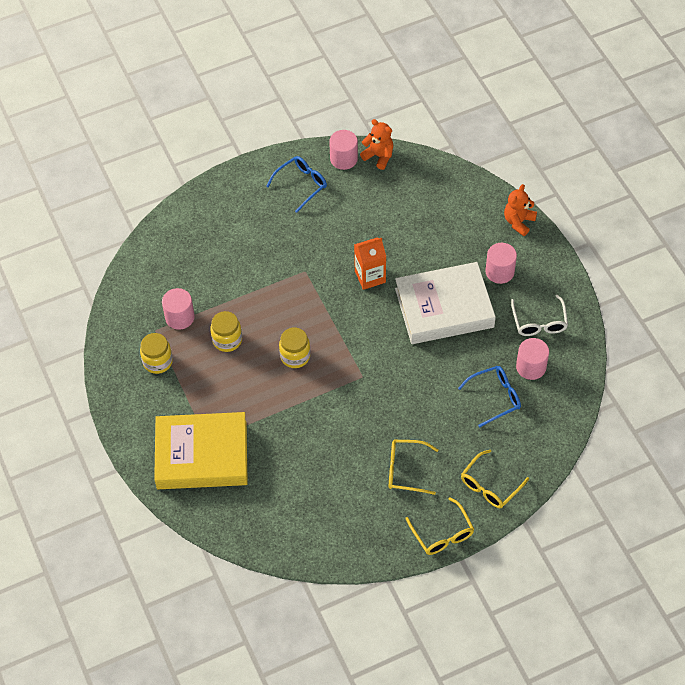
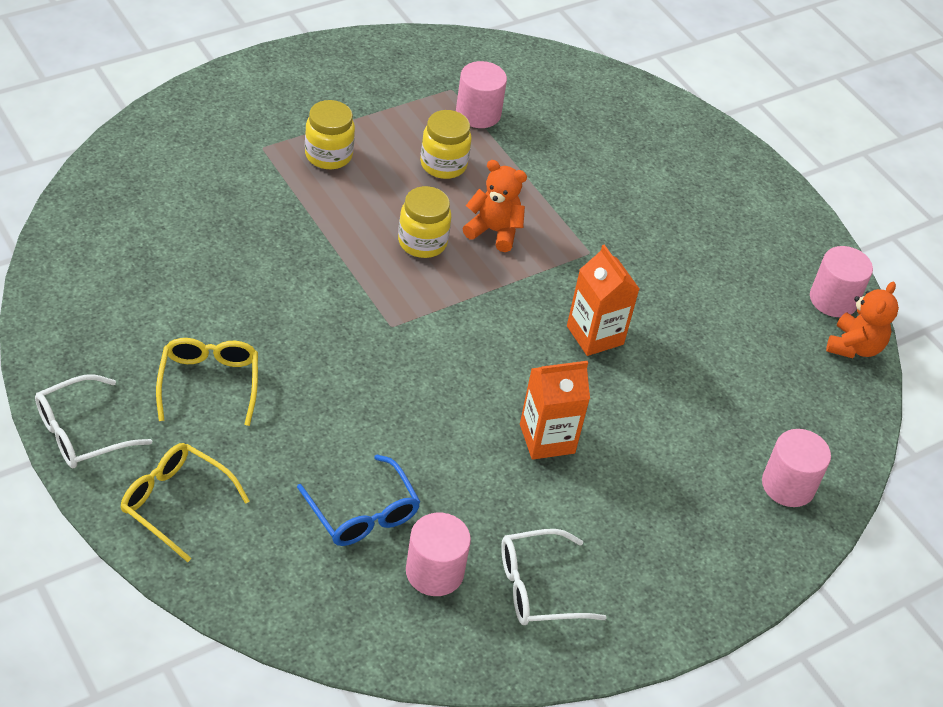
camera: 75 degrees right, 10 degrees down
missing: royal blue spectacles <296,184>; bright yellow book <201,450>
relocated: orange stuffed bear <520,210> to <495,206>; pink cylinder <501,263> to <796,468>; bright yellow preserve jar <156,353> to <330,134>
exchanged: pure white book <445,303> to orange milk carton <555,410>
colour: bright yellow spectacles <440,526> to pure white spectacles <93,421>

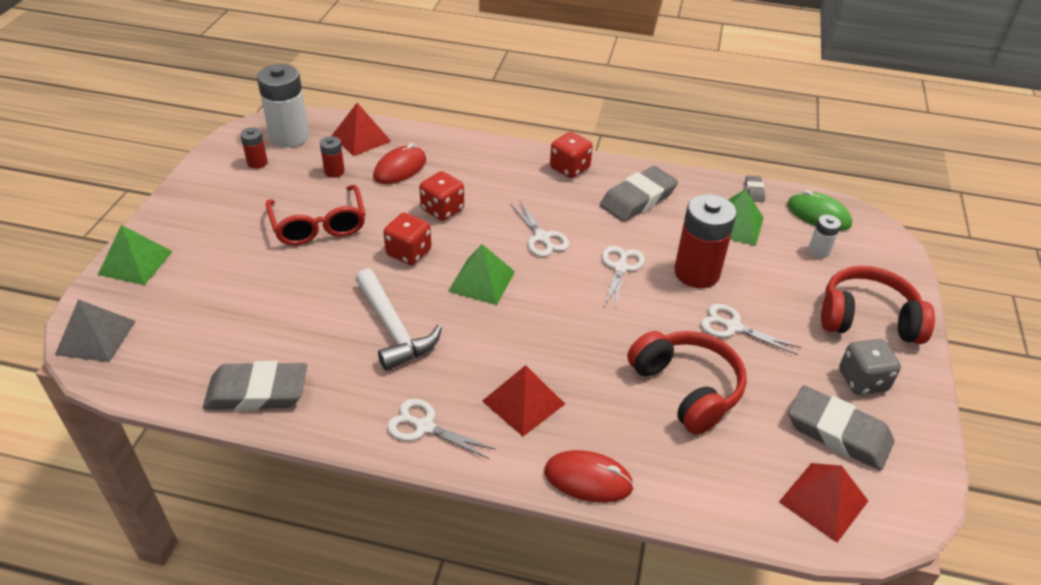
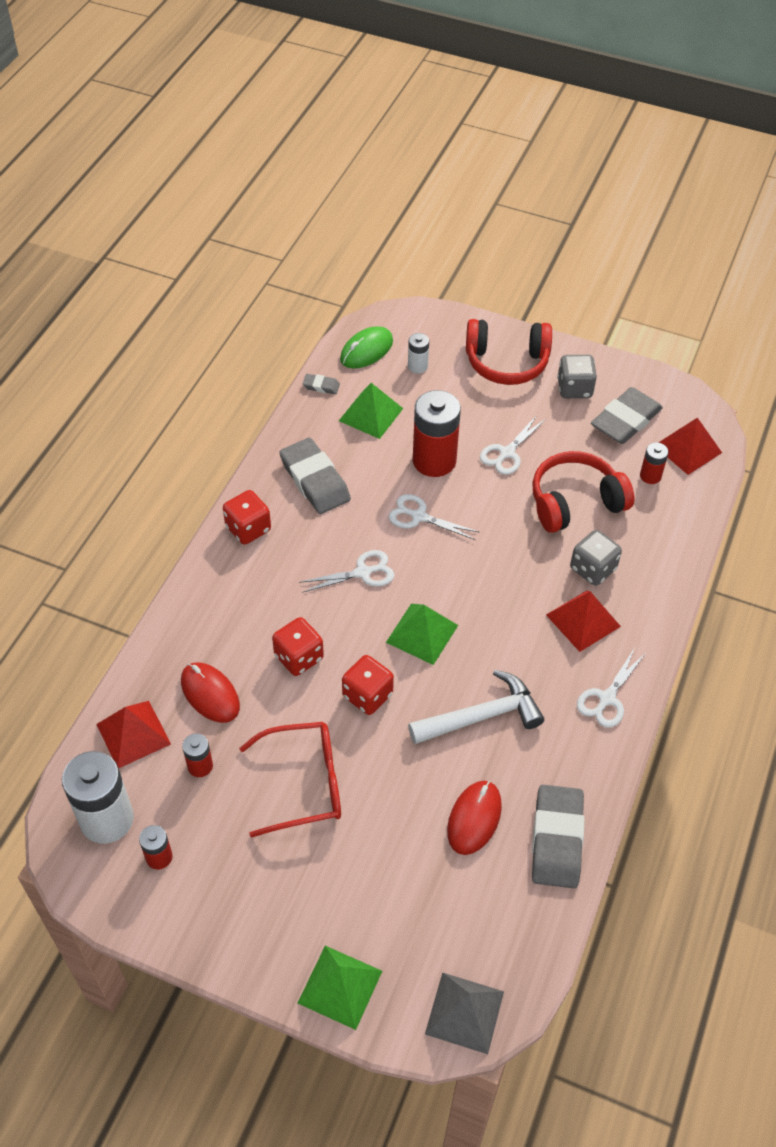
camera: 80 degrees left, 10 degrees up
appeared: scarlet AA battery <654,463>; ash-grey die <596,558>
relocated: scarlet mouse <589,476> to <474,818>
spun: scarlet over-ear headphones <878,305> = <509,352> 105 degrees counterclockwise

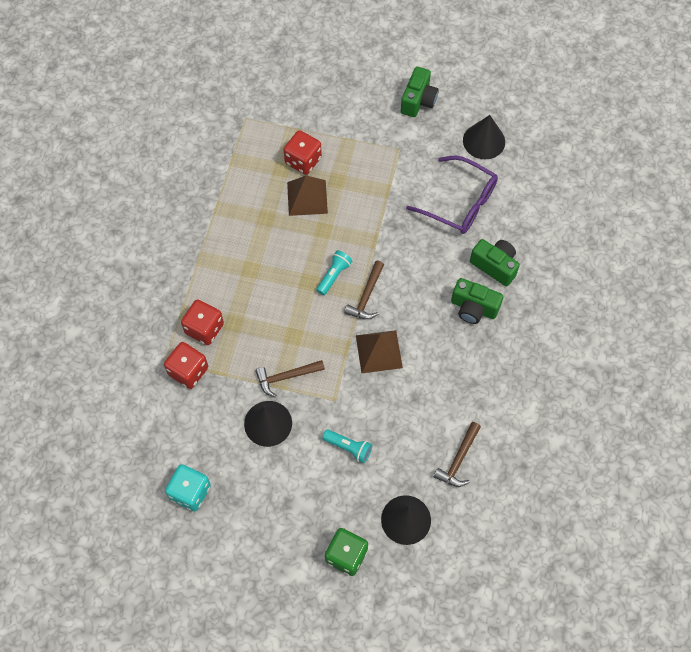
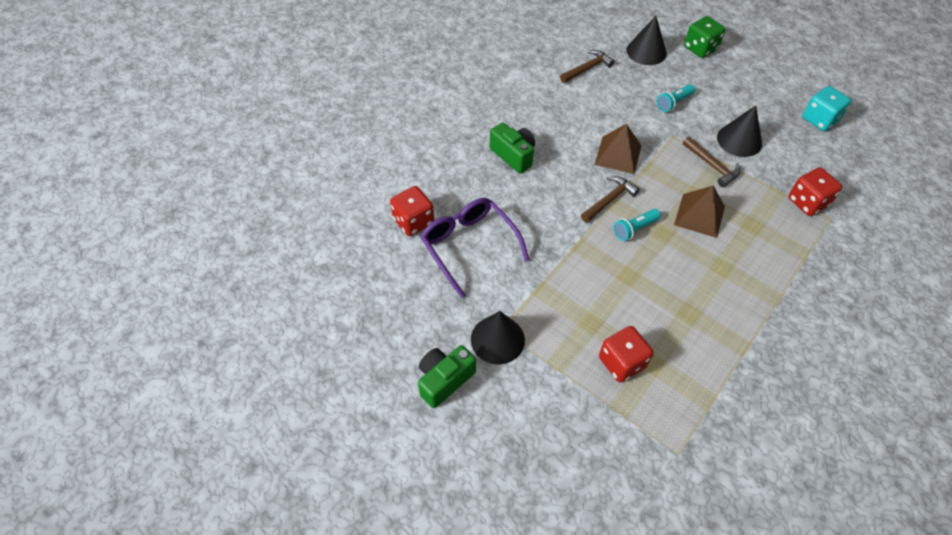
camera: 155 degrees left, 10 degrees down
missing: emerald compact camera <495,262>
relocated: black solid cone <484,137> to <498,337>; dark brown pyramid <307,196> to <699,211>; scarlet die <202,322> to <412,211>
spun: dark brown carpenter's hammer <290,378> = <712,162> 45 degrees clockwise; turquoise flashlight <347,446> = <676,98> 90 degrees counterclockwise

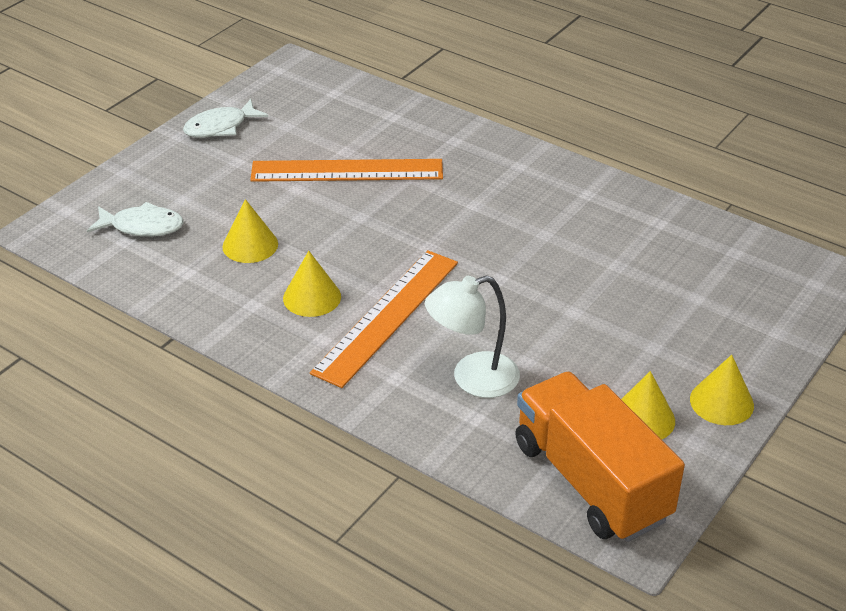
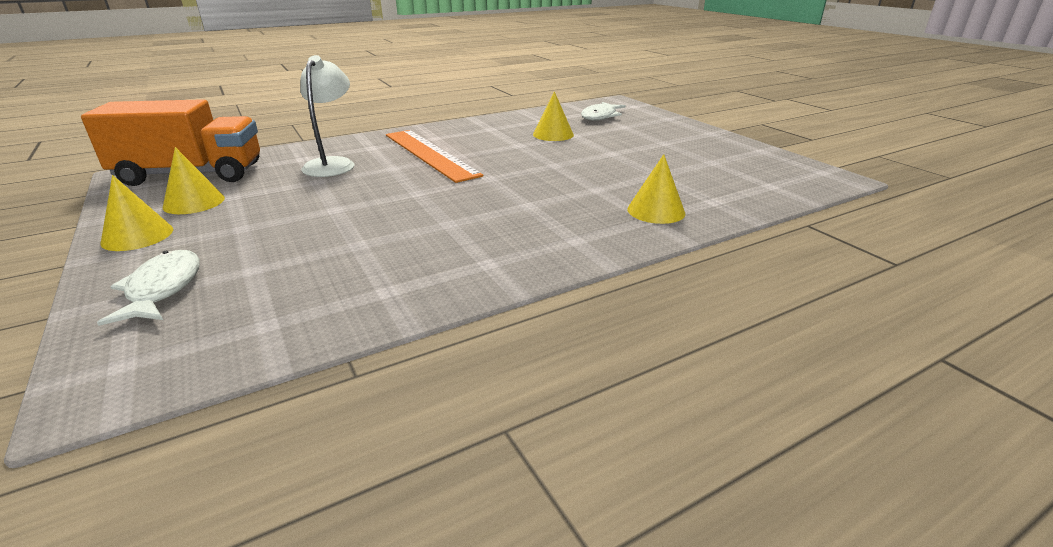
camera: 115 degrees right, 10 degrees down
missing: orange measuring stick <346,170>
relocated: pure white toy fish <225,118> to <148,288>; bright yellow solid cone <312,284> to <656,189>

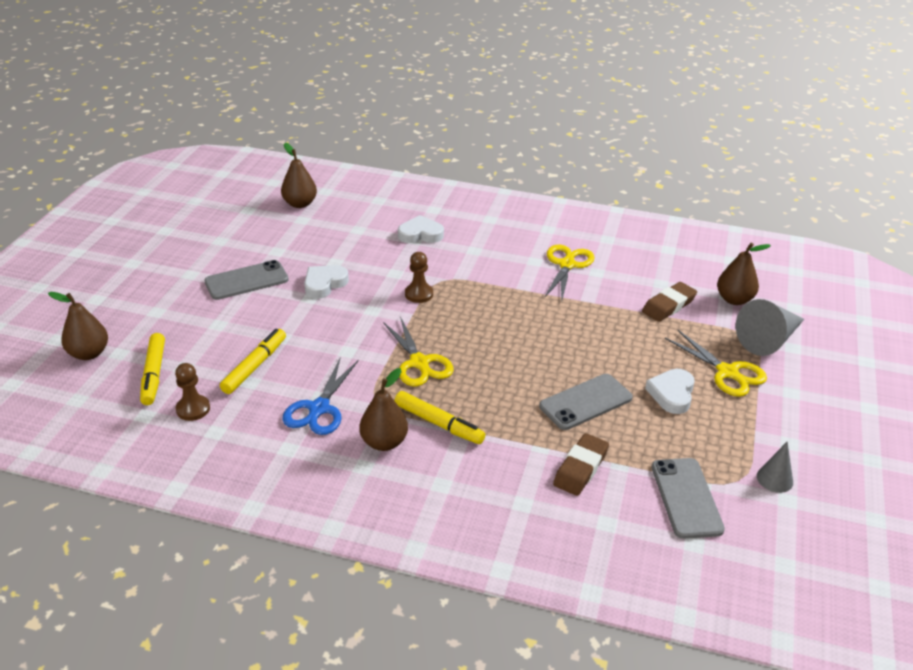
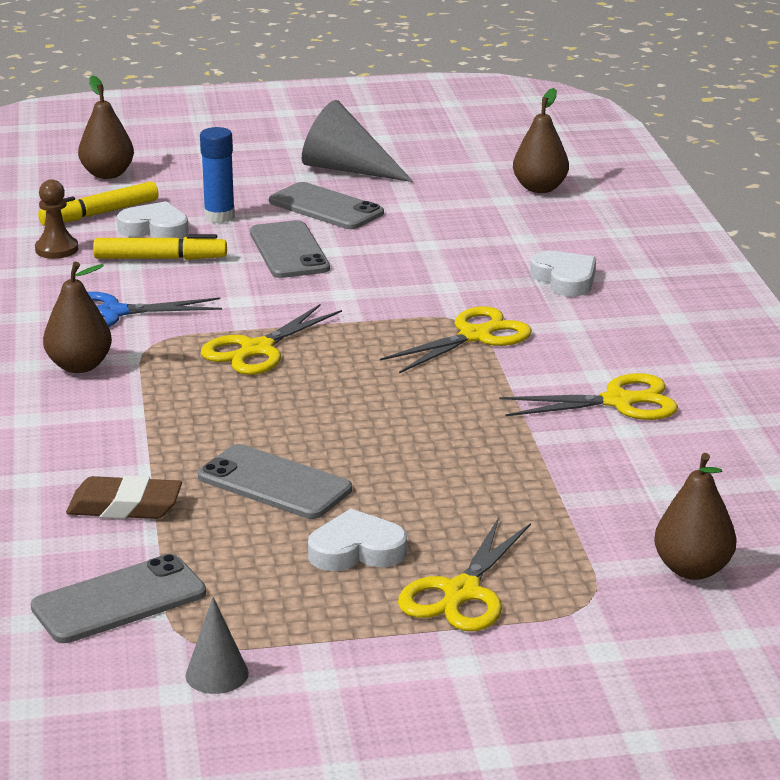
camera: 65 degrees right, 10 degrees down
missing: dark brown game pawn <419,277>; dark brown pencil eraser <669,302>; bright yellow marker pen <440,417>
appeared: royal blue glue stick <217,175>; ash-grey mobile phone <290,249>; bright yellow pair of scissors <456,339>
relocated: pure white heart <326,282> to <153,220>; ash-grey solid cone <770,327> to <358,141>

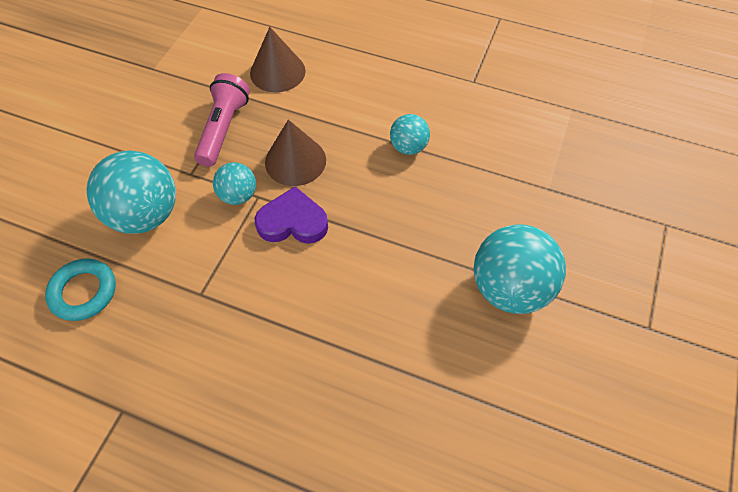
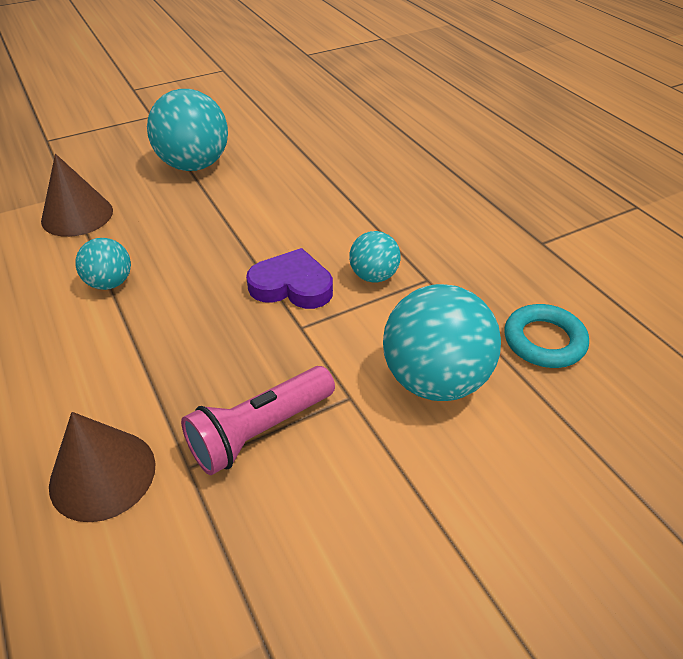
camera: 140 degrees left, 15 degrees down
relocated: dark brown solid cone <295,152> to <77,195>; turquoise play ball <234,183> to <375,256>
spun: purple heart <291,215> = <289,278> 150 degrees clockwise

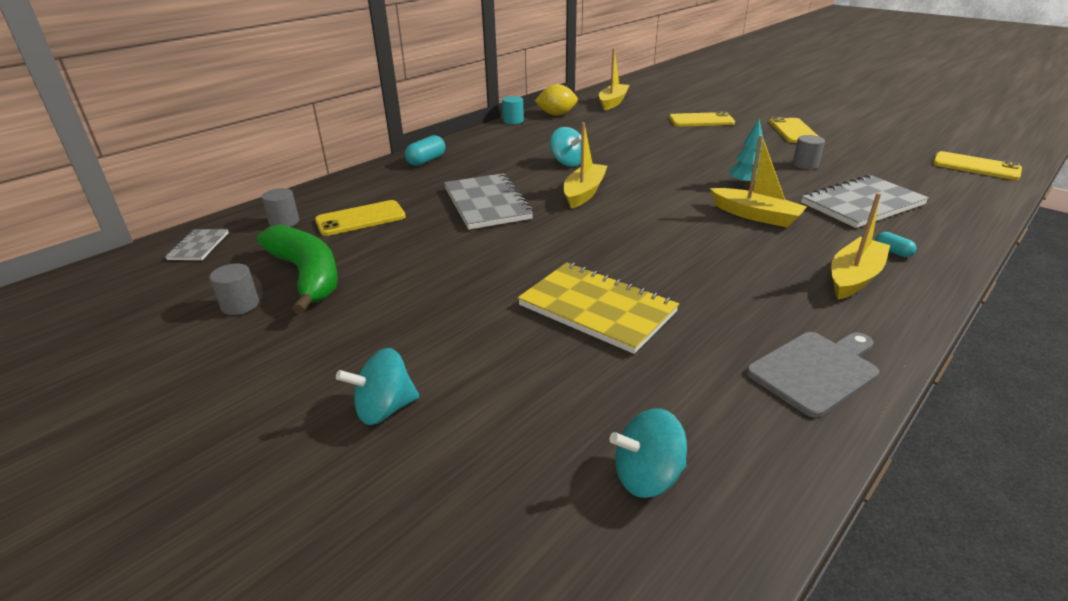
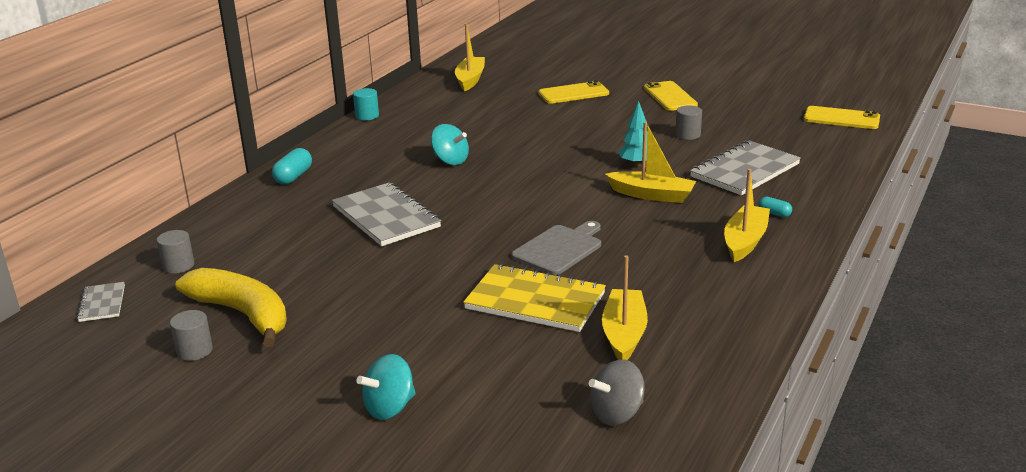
camera: 15 degrees left, 5 degrees down
missing: bright yellow lemon <556,100>; bright yellow mobile phone <360,218>
relocated: bright yellow toy boat <585,165> to <625,307>; ash-grey chopping board <812,375> to <556,248>
colour: emerald toy banana <297,269> to bright yellow toy banana <231,307>; turquoise spinning top <648,453> to ash-grey spinning top <617,392>

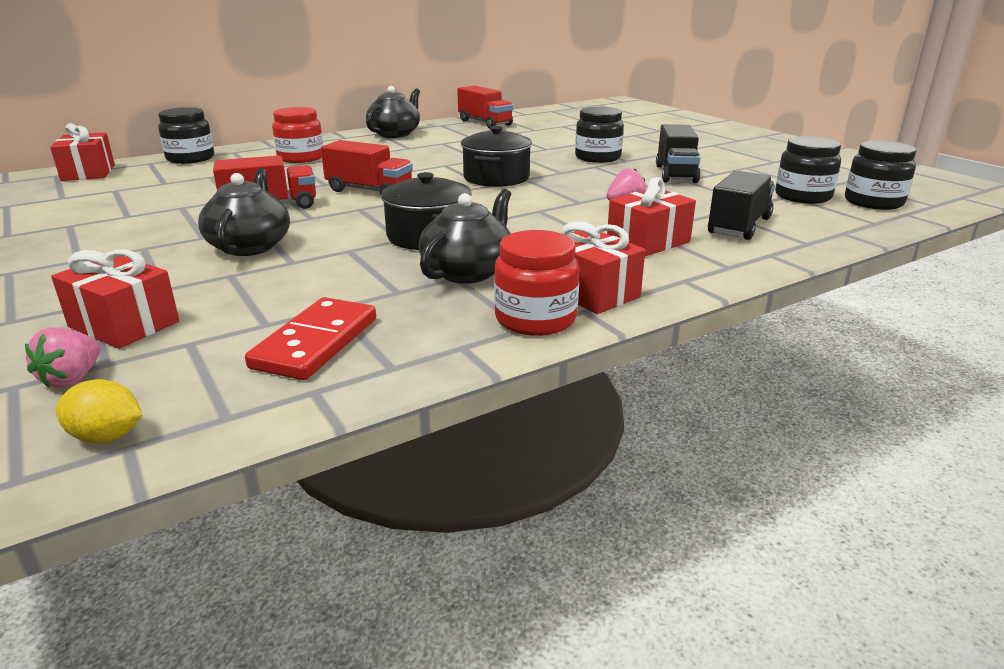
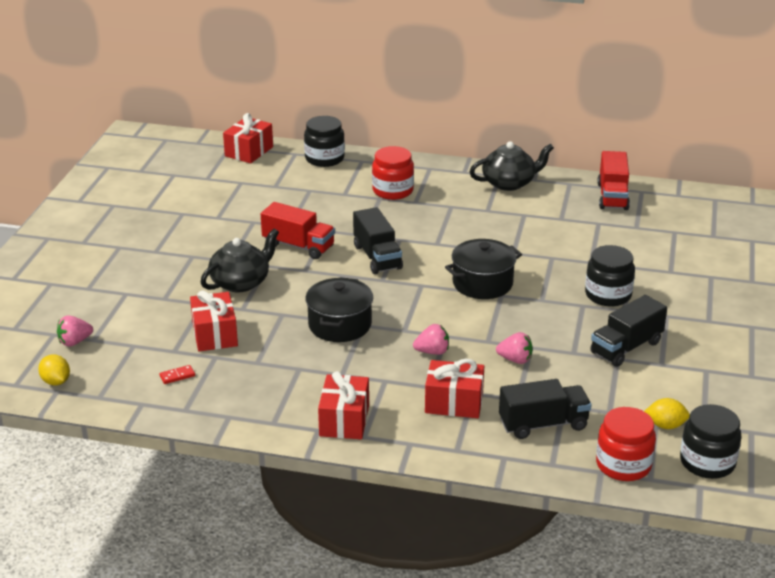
camera: 45 degrees right, 5 degrees up
missing: black teapot <465,236>
appeared: pink strawberry <431,339>
relocated: scarlet preserve jar <537,283> to <626,444>; scarlet wrapped gift <115,299> to <214,320>
exchanged: black preserve jar <808,170> to bright yellow lemon <667,413>
colour: scarlet lorry <367,167> to black lorry <378,240>
size: scarlet domino tile <310,338> = <177,374> x0.42

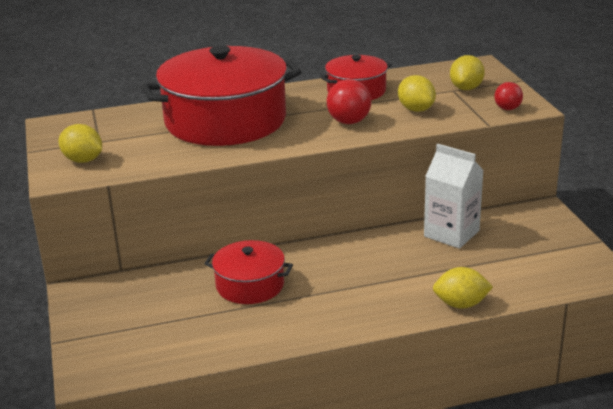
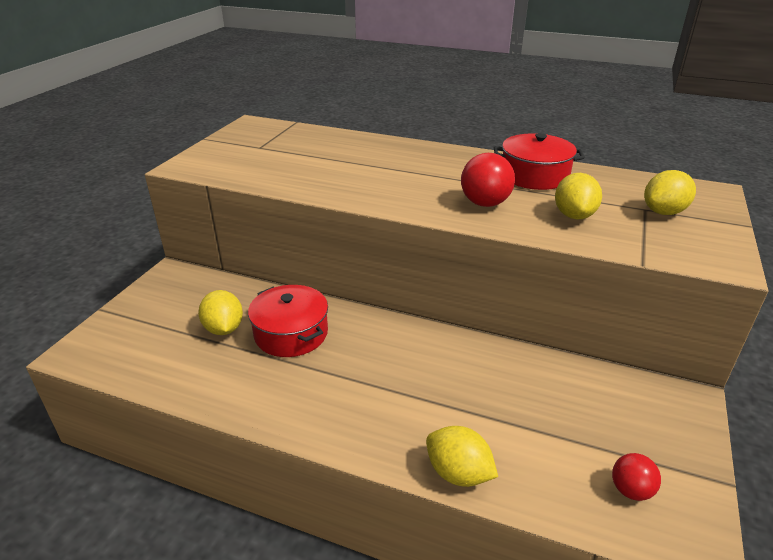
camera: 35 degrees right, 5 degrees up
missing: scarlet stockpot <221,95>; pure white milk carton <454,196>
relocated: scarlet play ball <508,96> to <636,477>; bright yellow lemon <80,143> to <220,312>

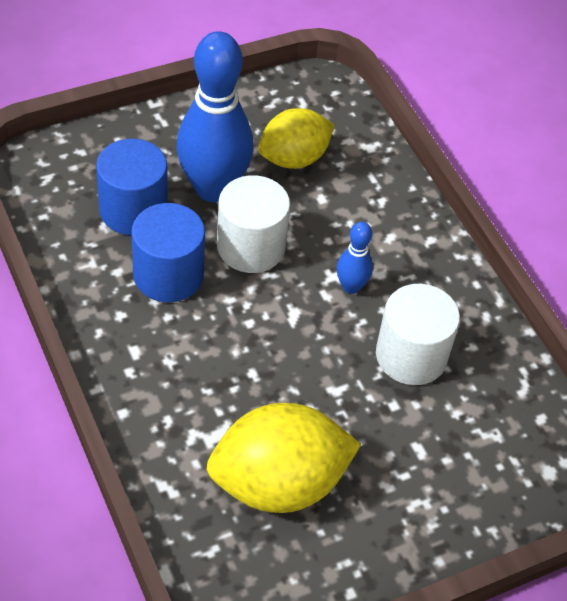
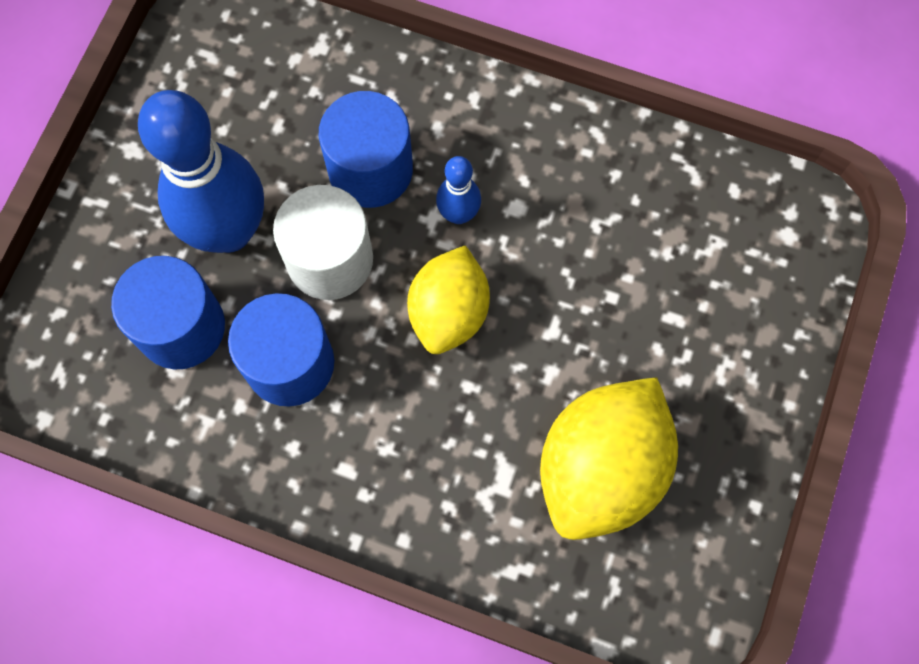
camera: 40 degrees left, 20 degrees up
missing: pure white cylinder <418,334>
appeared: royal blue cylinder <366,149>
relocated: bright yellow lemon <296,138> to <448,299>

